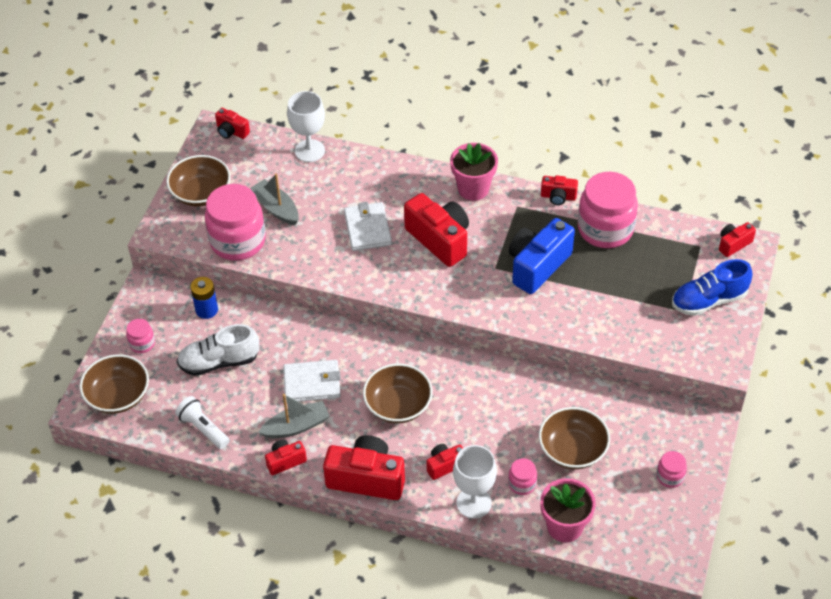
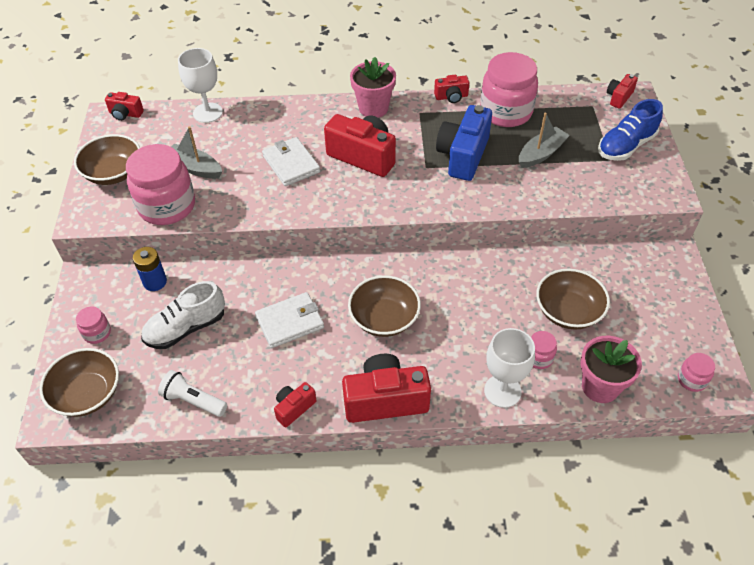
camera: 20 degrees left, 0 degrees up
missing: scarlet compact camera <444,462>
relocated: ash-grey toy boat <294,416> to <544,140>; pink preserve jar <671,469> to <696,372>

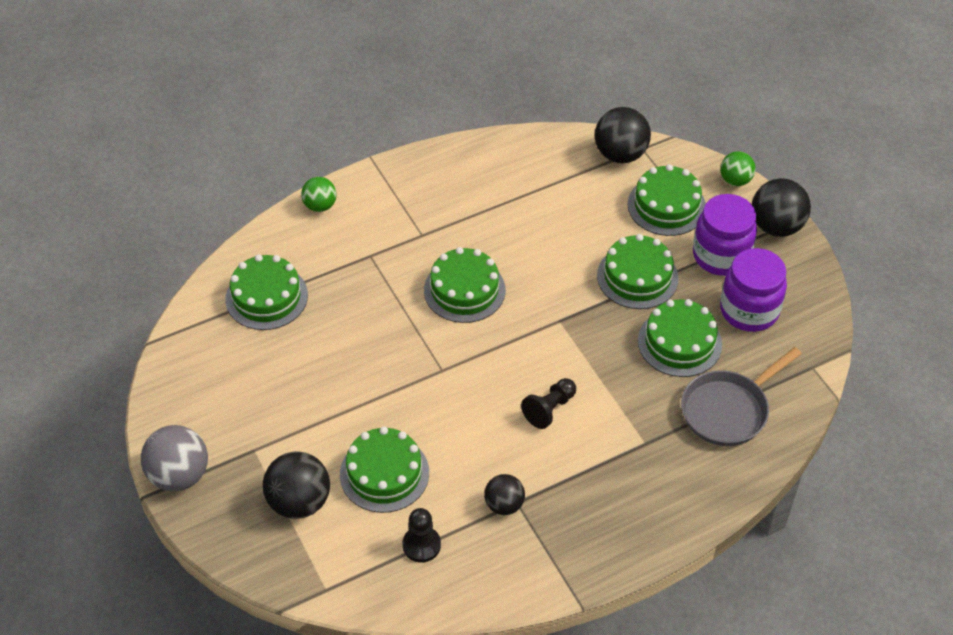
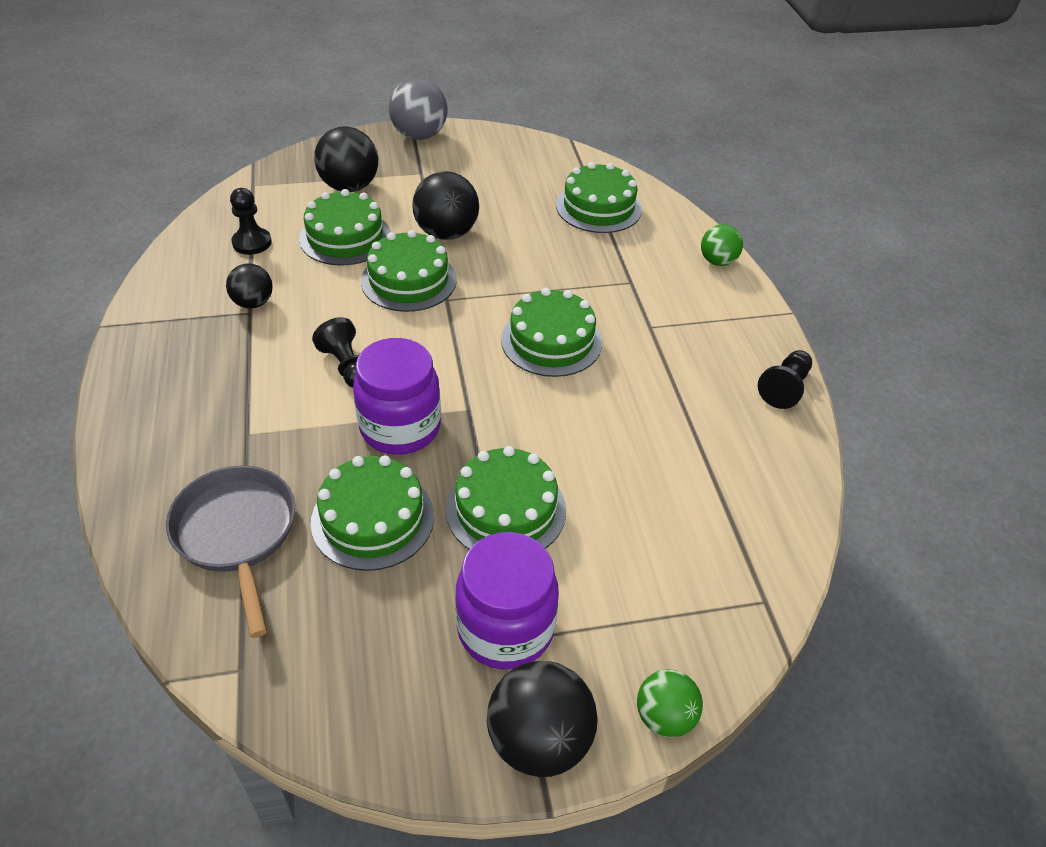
camera: 105 degrees right, 5 degrees down
appeared: black game pawn <785,379>
relocated: black play ball <623,135> to <445,205>; emerald cake <667,200> to <409,271>; purple preserve jar <753,290> to <397,396>

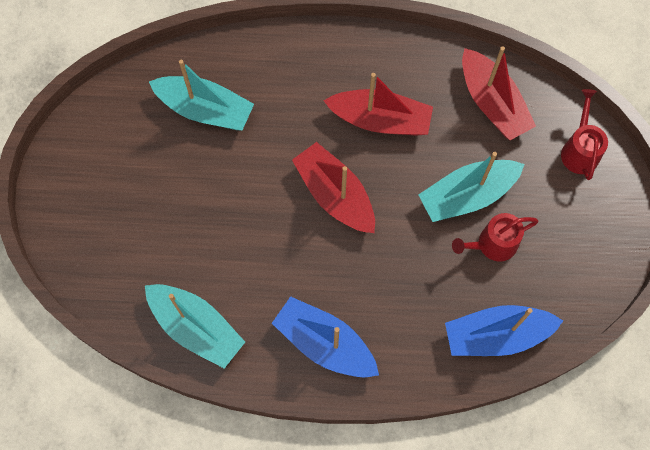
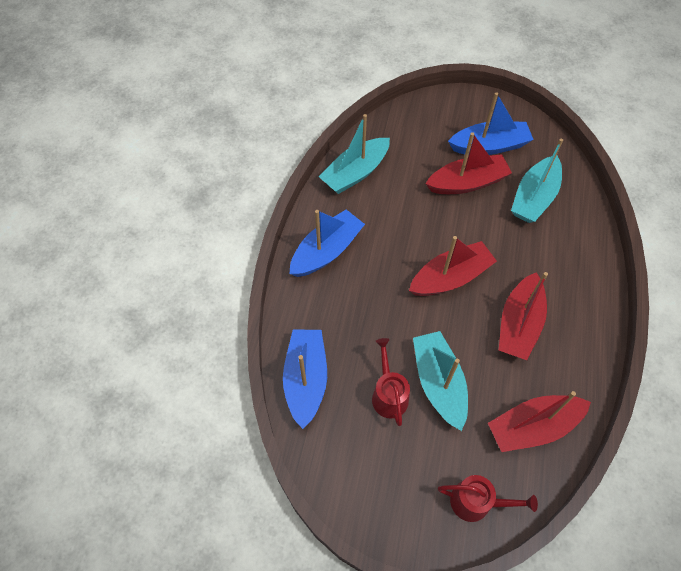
camera: 100 degrees right, 10 degrees down
appeared: royal blue toy boat <491,123>; scarlet toy boat <469,163>

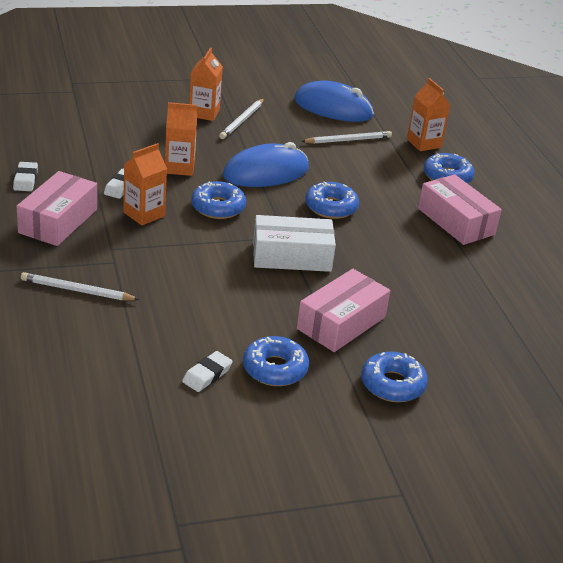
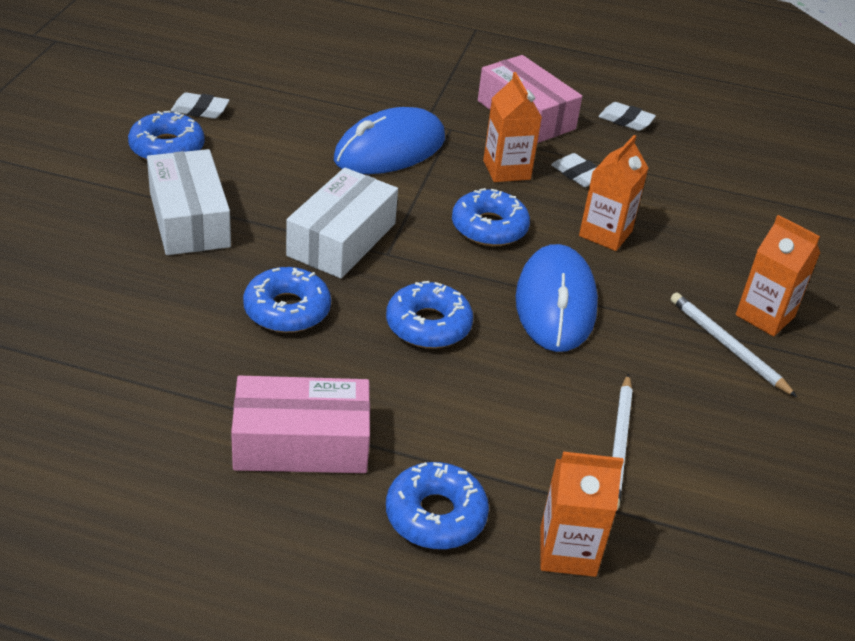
camera: 120 degrees right, 5 degrees up
missing: pure white pencil <80,286>
relocated: royal blue mouse <334,101> to <389,140>; royal blue doughnut <394,377> to <287,300>
colour: pink parcel <343,310> to pure white parcel <189,202>
spun: pure white pencil eraser <207,371> = <200,105> 60 degrees counterclockwise

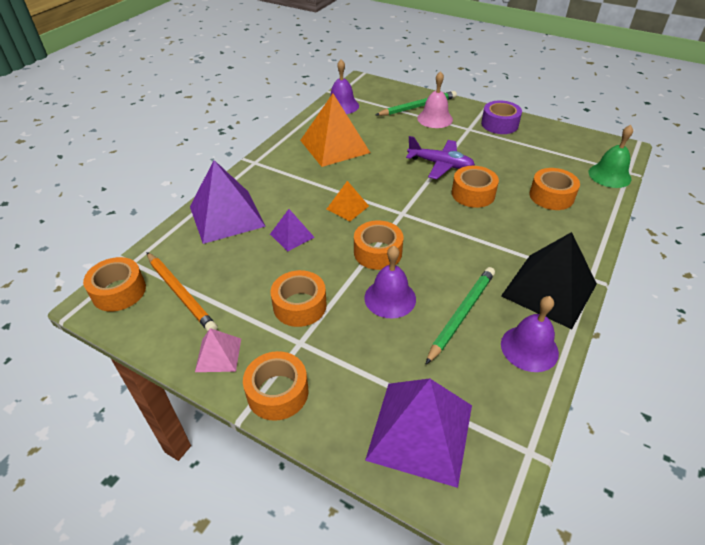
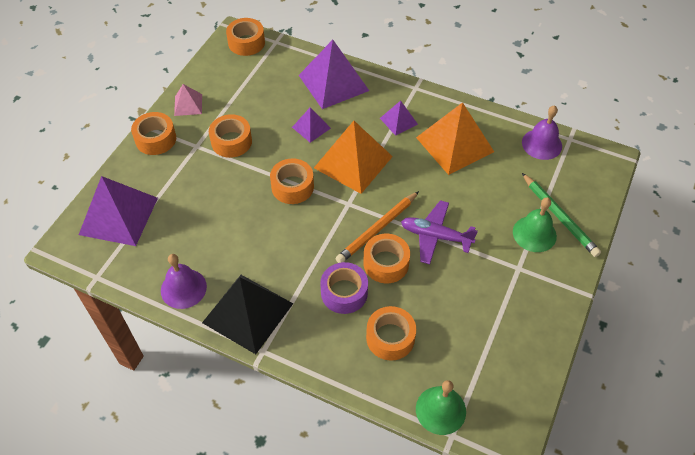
camera: 85 degrees right, 10 degrees up
missing: purple school bell <390,282>; emerald pencil <460,316>
appeared: purple pyramid <399,118>
relocated: purple roll of tape <501,117> to <344,288>; orange pencil <182,291> to <377,227>
colour: pink school bell <435,99> to emerald school bell <535,224>
spun: purple plane <440,157> = <439,232> 90 degrees clockwise
size: orange pyramid <348,201> = <353,157> x1.99

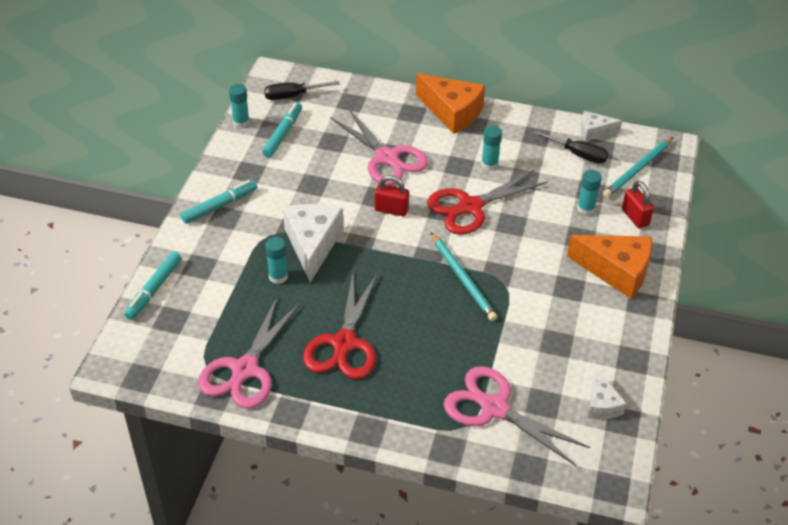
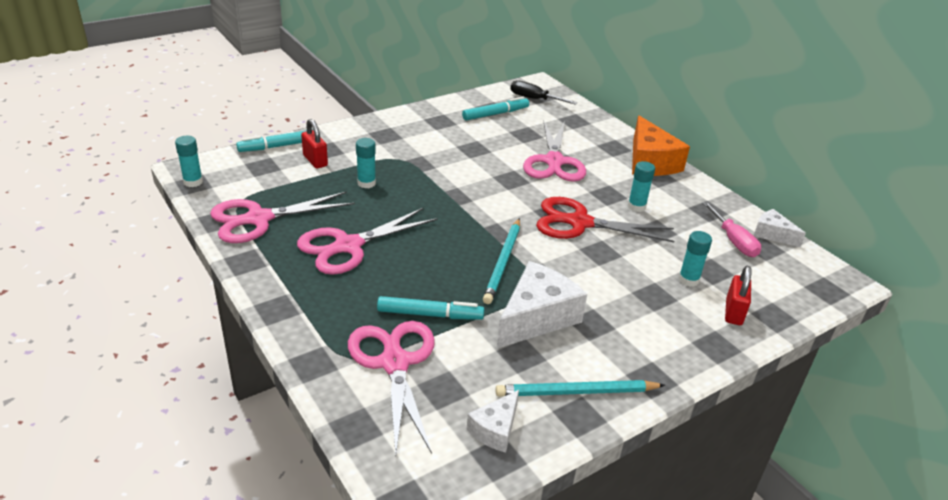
camera: 40 degrees right, 10 degrees down
missing: orange piece of cheese <609,267>
relocated: turquoise glue stick <239,106> to <189,161>; turquoise pencil <638,167> to <580,388>; scarlet padlock <392,195> to <314,144>; turquoise marker pen <219,202> to <430,308>; pure white piece of cheese <313,243> to <542,304>
colour: black flat screwdriver <571,146> to pink flat screwdriver <731,229>; scarlet pair of scissors <340,326> to pink pair of scissors <367,241>

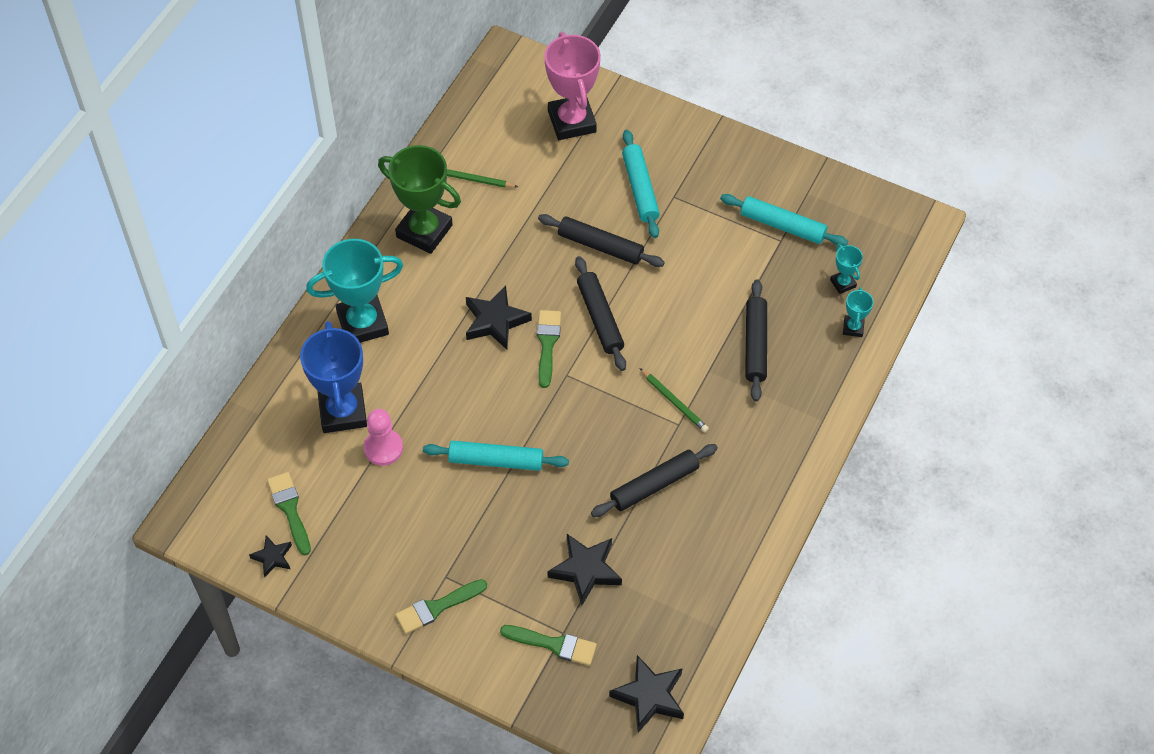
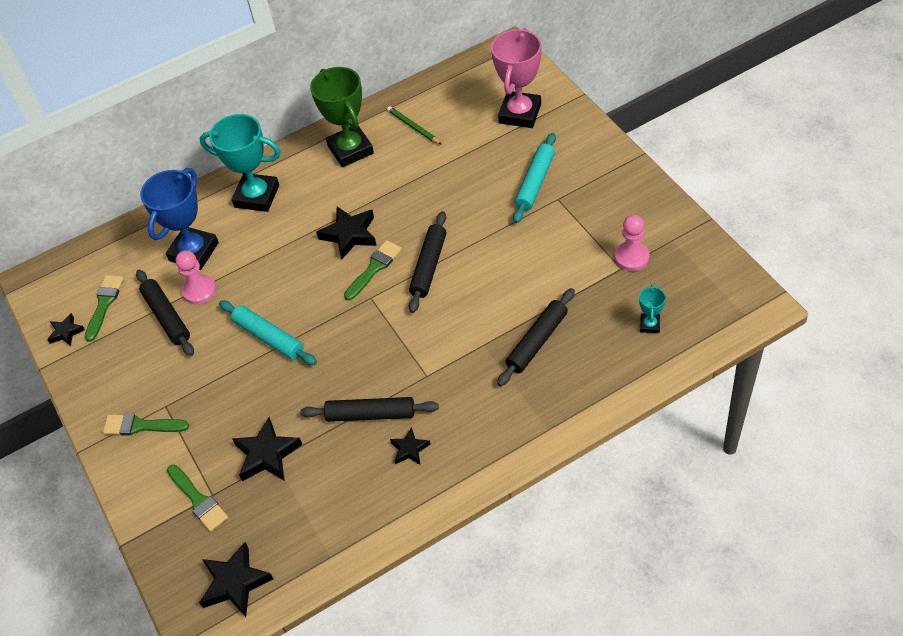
camera: 40 degrees right, 5 degrees down
missing: turquoise award cup <858,312>; emerald pencil <674,400>
appeared: black five-pointed star <410,446>
relocated: black dough roller <601,240> to <165,313>
exchanged: turquoise dough roller <784,220> to pink game pawn <632,243>

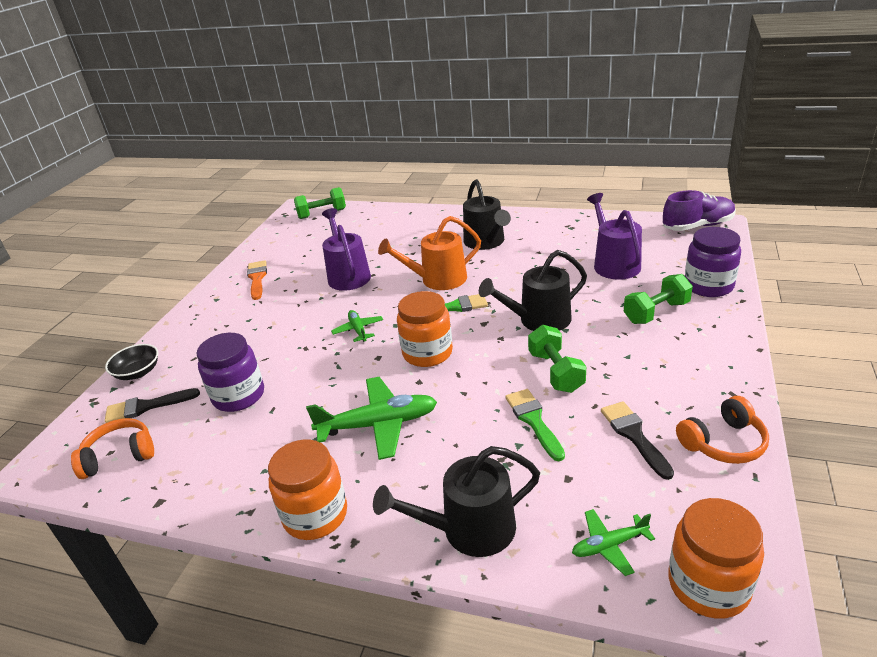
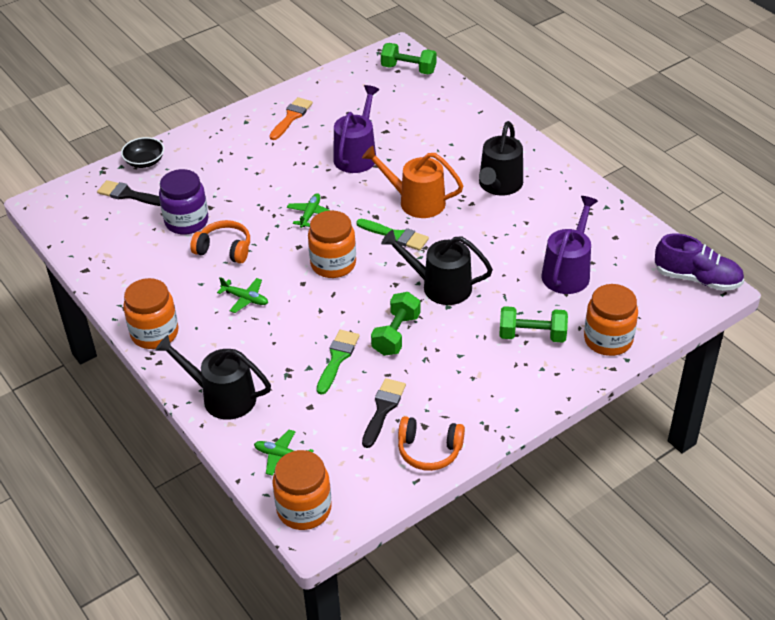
camera: 35 degrees right, 10 degrees up
relocated: orange over-ear headphones <112,448> to <220,242>
colour: purple preserve jar <713,262> to orange preserve jar <611,320>
size: emerald plane <371,418> = <242,295> x0.54

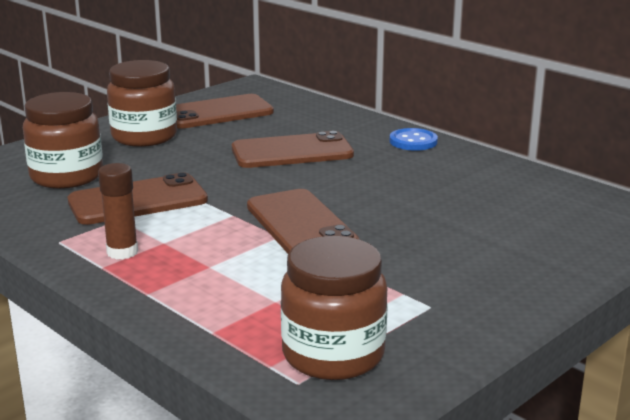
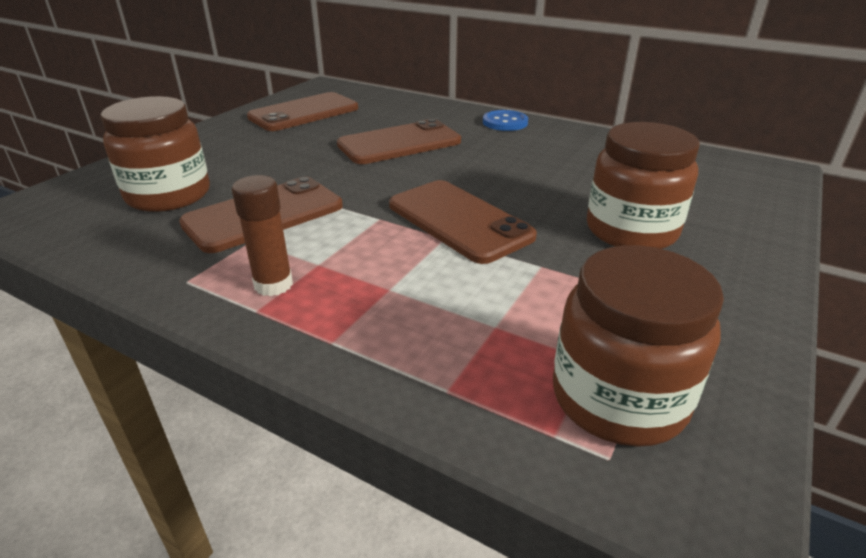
camera: 15 degrees left, 10 degrees up
relocated: dark brown preserve jar <142,103> to <643,185>

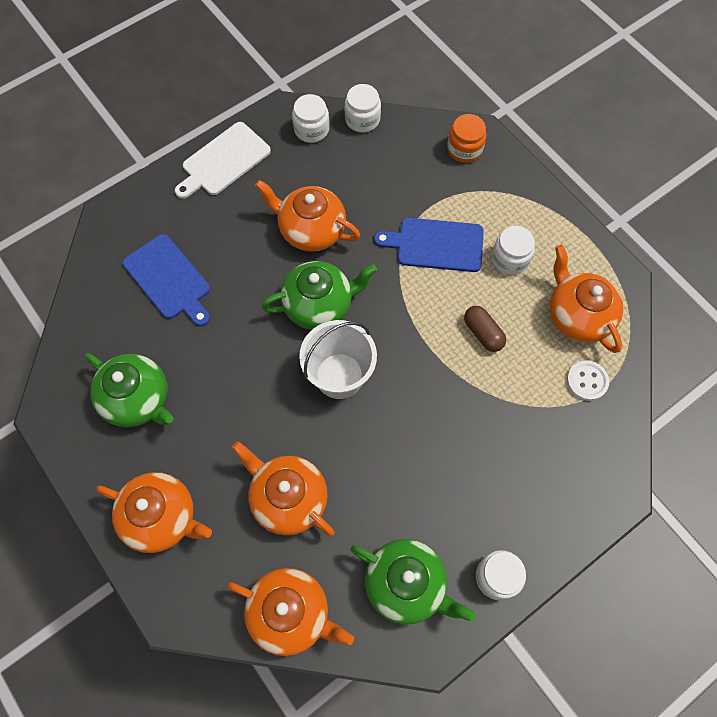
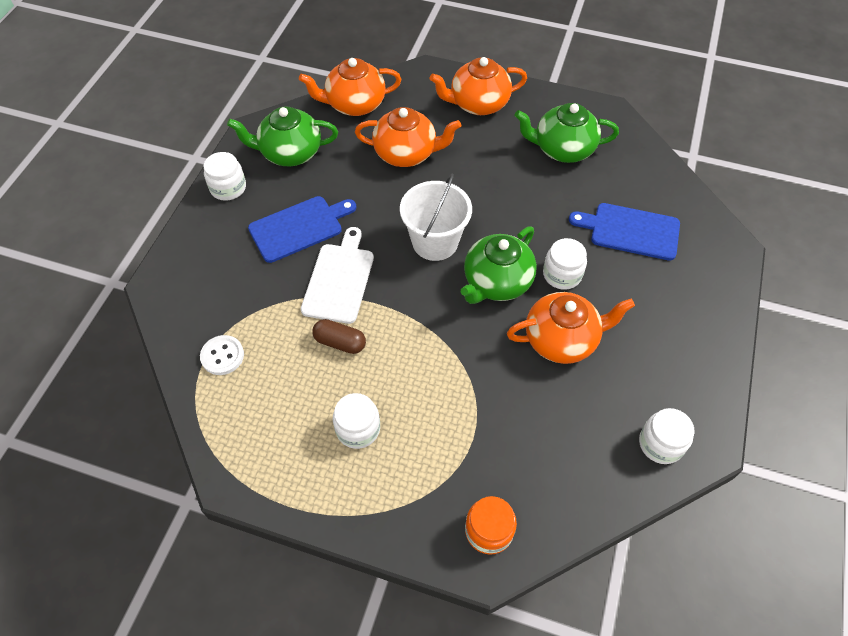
camera: 145 degrees right, 10 degrees down
missing: orange teapot <586,299>
relocated: pure white preserve jar <363,108> to <565,264>; pure white chopping board <223,160> to <337,275>; royal blue chopping board <429,245> to <302,229>

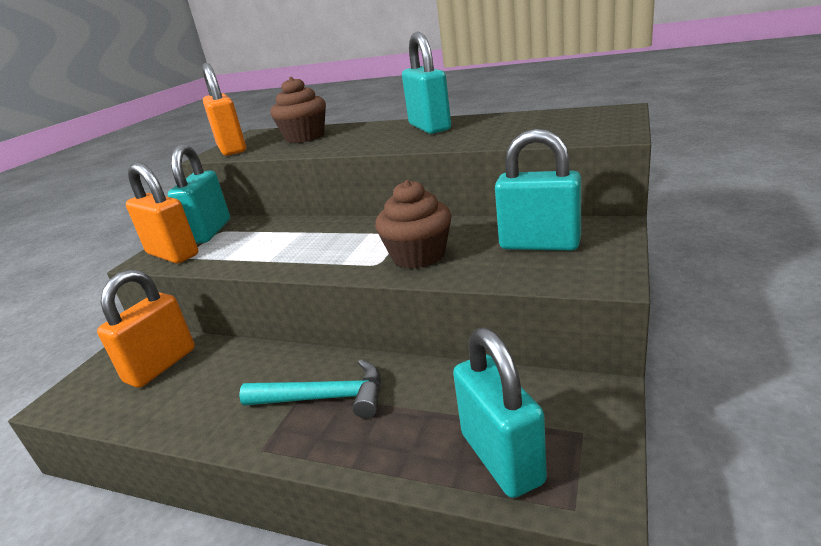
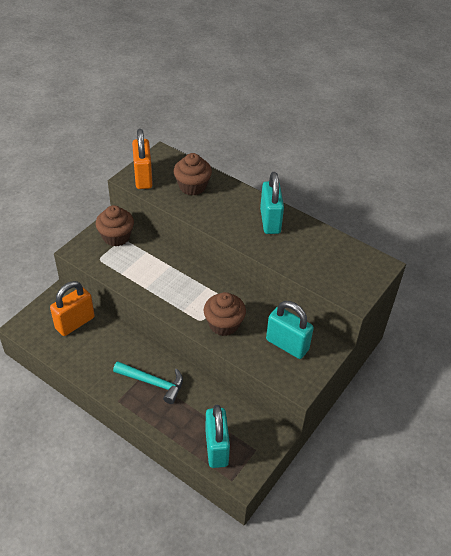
camera: 10 degrees right, 20 degrees up
missing: orange padlock <162,213>
exchanged: turquoise padlock <199,194> to dark brown cupcake <115,226>

